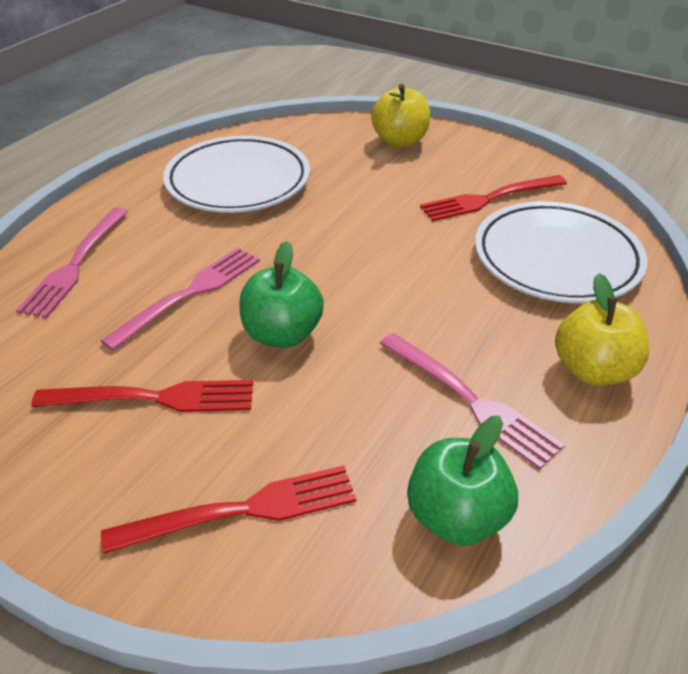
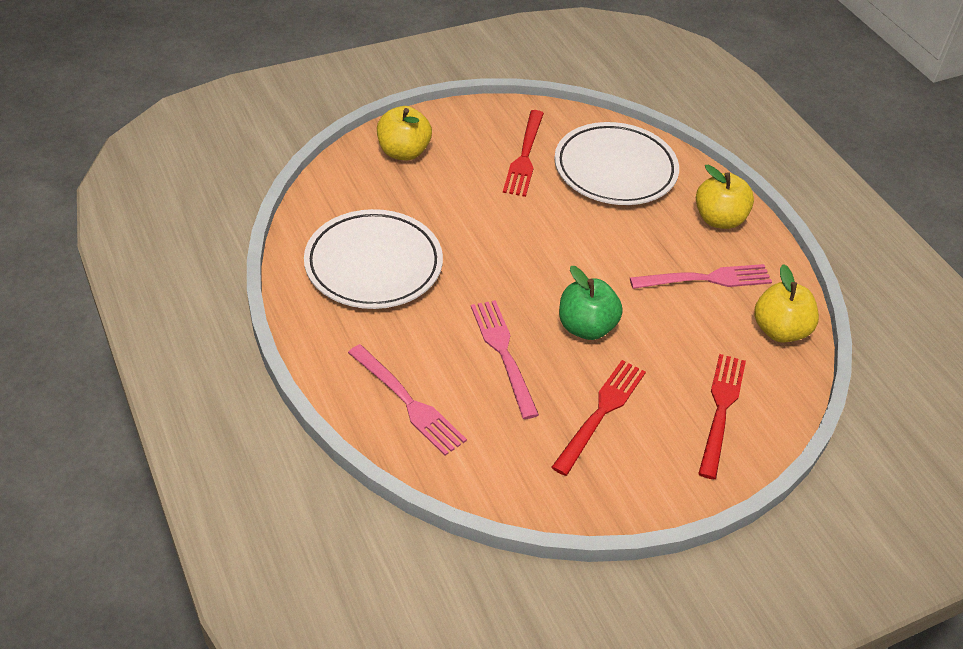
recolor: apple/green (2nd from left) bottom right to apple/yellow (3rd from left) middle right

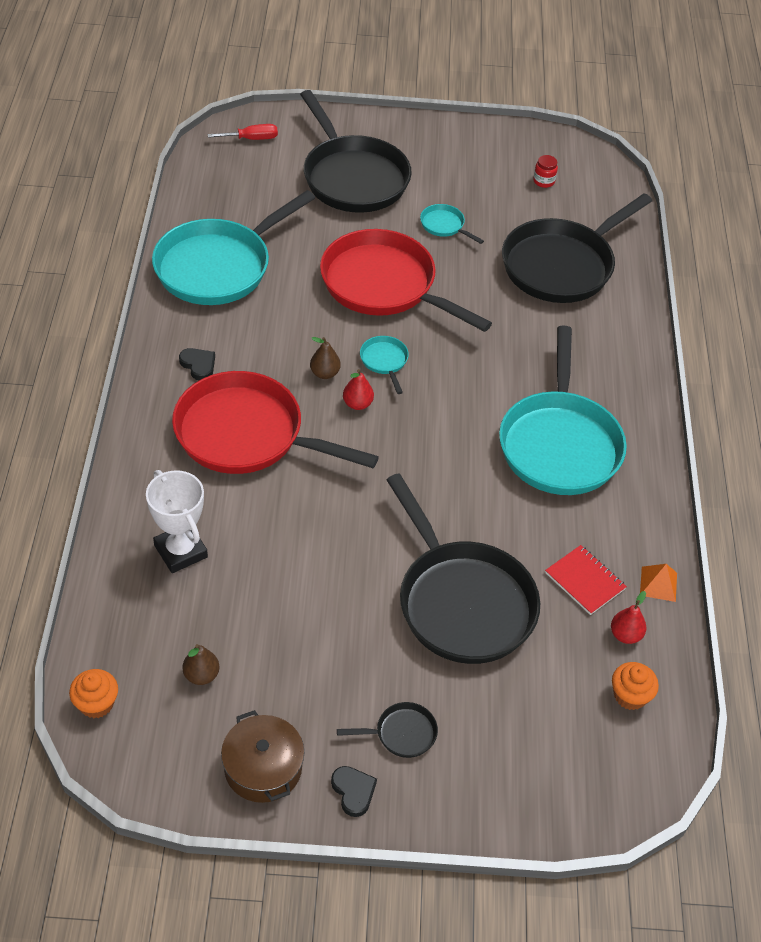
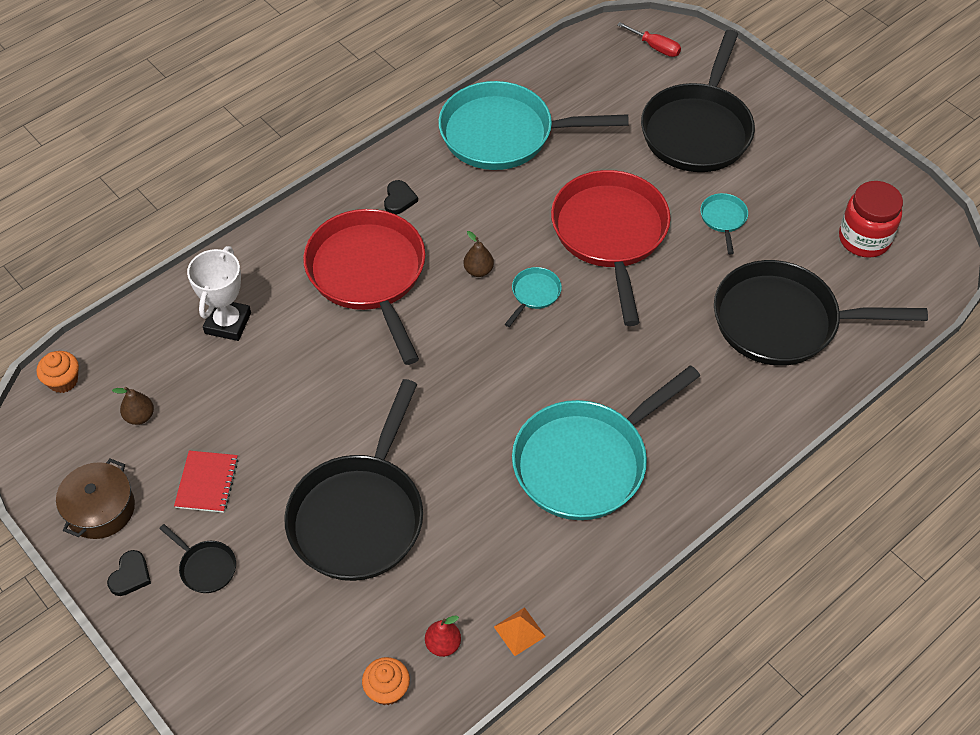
delete: pear fruit/red (1st from left) centre
move: notebook/red middle right to middle left
resize: jam jar/red top right = top right x2.14

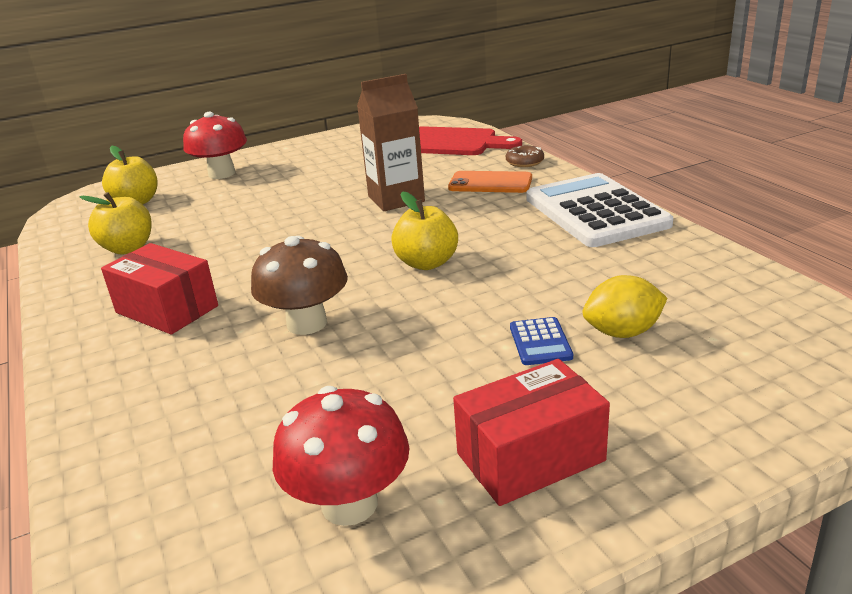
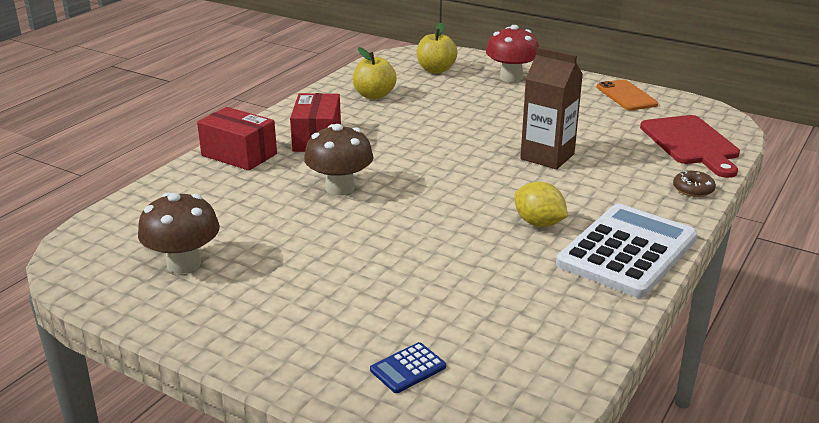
delete: apple/yellow (3rd from left) centre
move: phone/bright orange top centre to top right; toy lemon/yellow middle right to centre; adding machine/cobalt centre to bottom centre; box/red (2nd from left in the first image) bottom centre to box/red (1st from left) top left
recolor: mushroom/red (2nd from left) bottom centre to mushroom/russet (1st from left) middle left

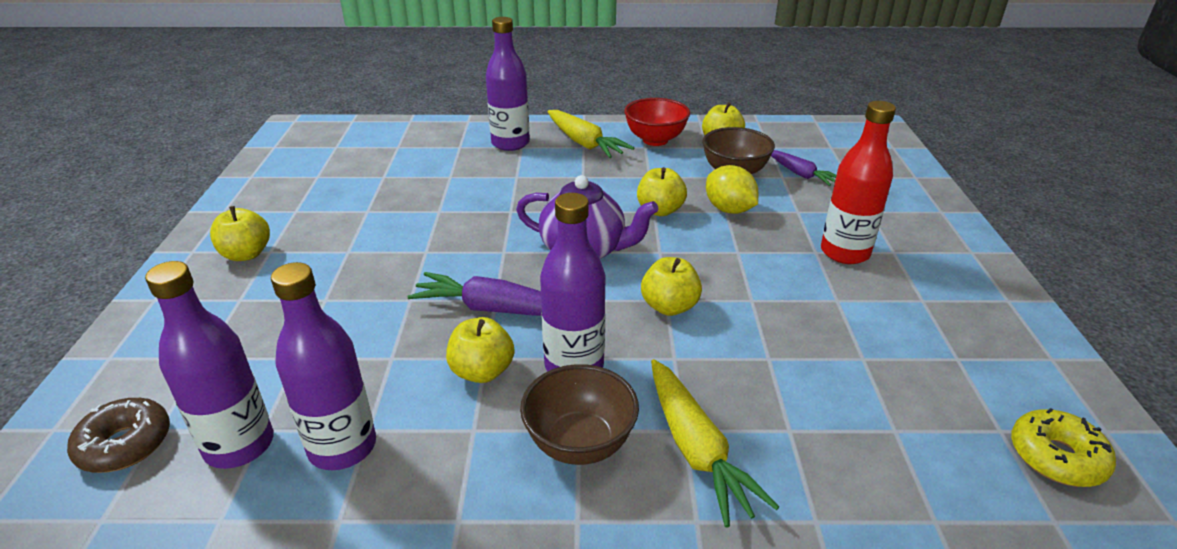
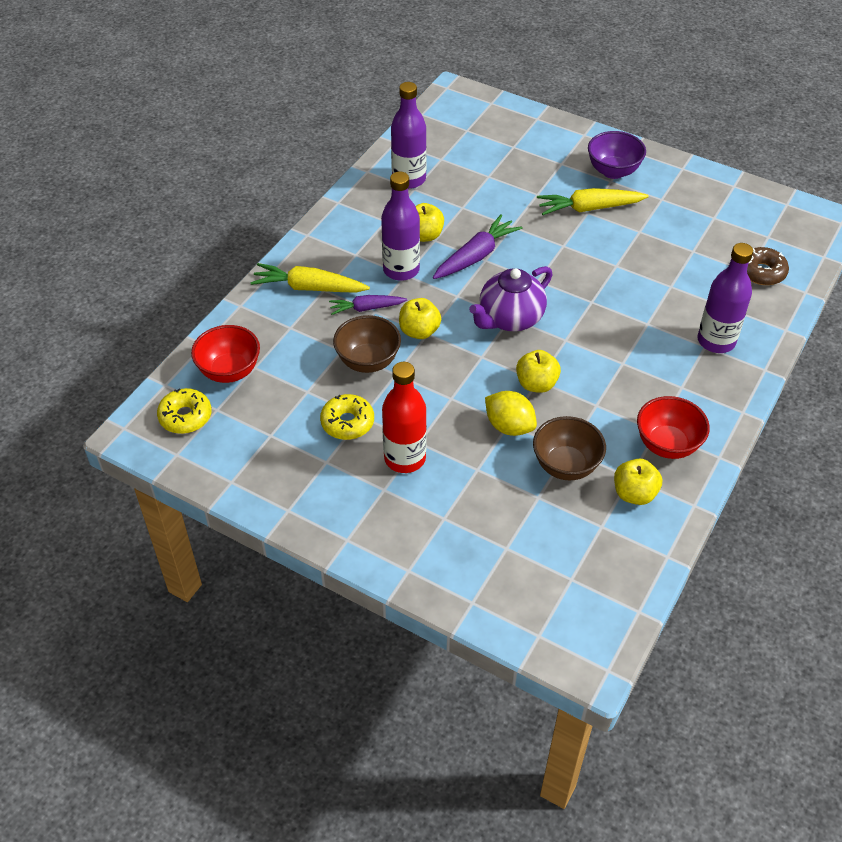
delete: bottle/purple (1st from left) middle left
insert: deep dish/red (1st from left) middle left; doughnut/yellow (2nd from left) centre
move: carrot/yellow (1st from left in the first image) top centre to carrot/yellow (2nd from left) top right; carrot/purple (2nd from left in the first image) top right to carrot/purple (1st from left) centre; deep dish/russet (1st from left) bottom centre to centre; doughnut/russet bottom left to top right
replace: apple/yellow (1st from left) middle left to deep dish/purple top right
rotate: toy lemon/yellow centre = centre 45 degrees clockwise

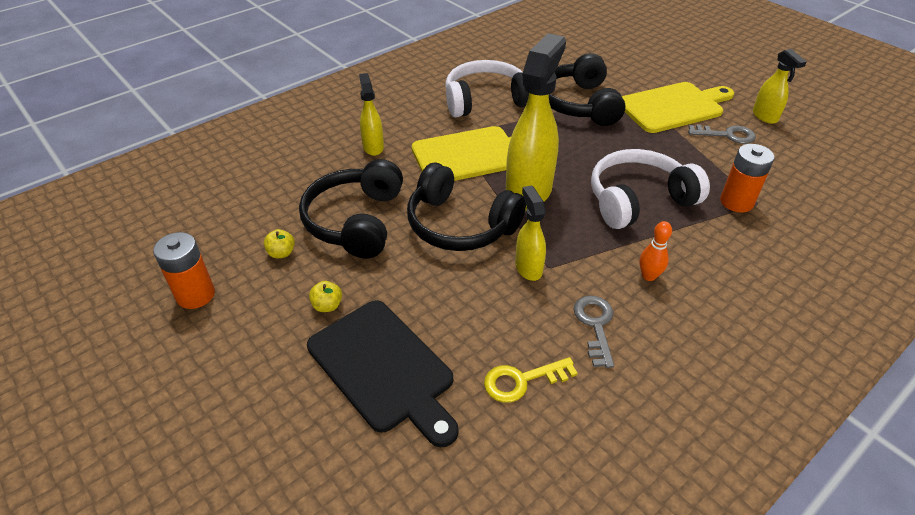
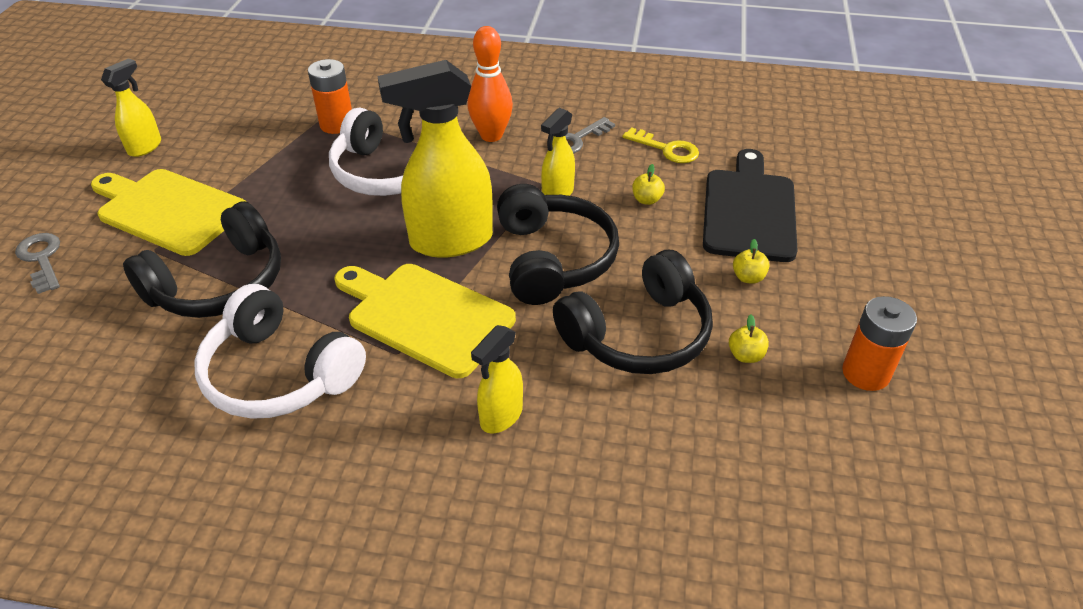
insert: apple/yellow (1st from left) top centre
move: door key/ash-grey (2nd from left in the first image) top right to door key/ash-grey (1st from left) middle left
resize: bowling pin/bright orange middle right = top centre x1.70

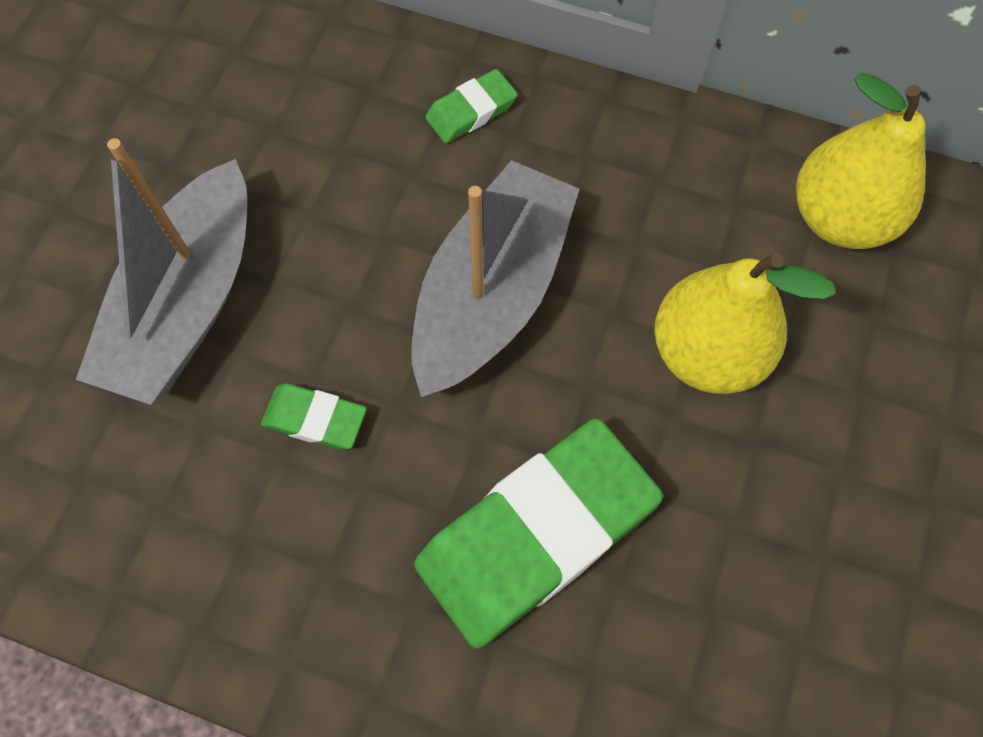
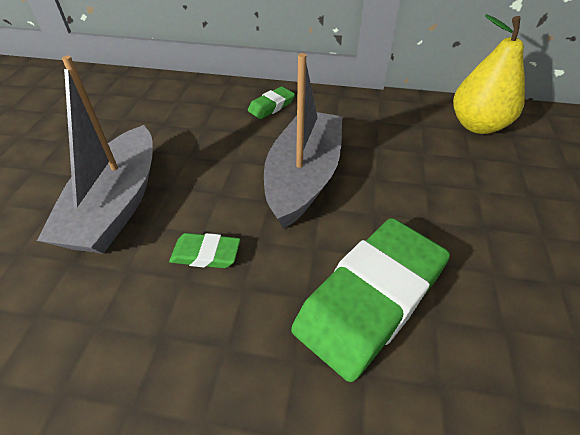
delete: pear fruit/yellow (1st from left) middle right

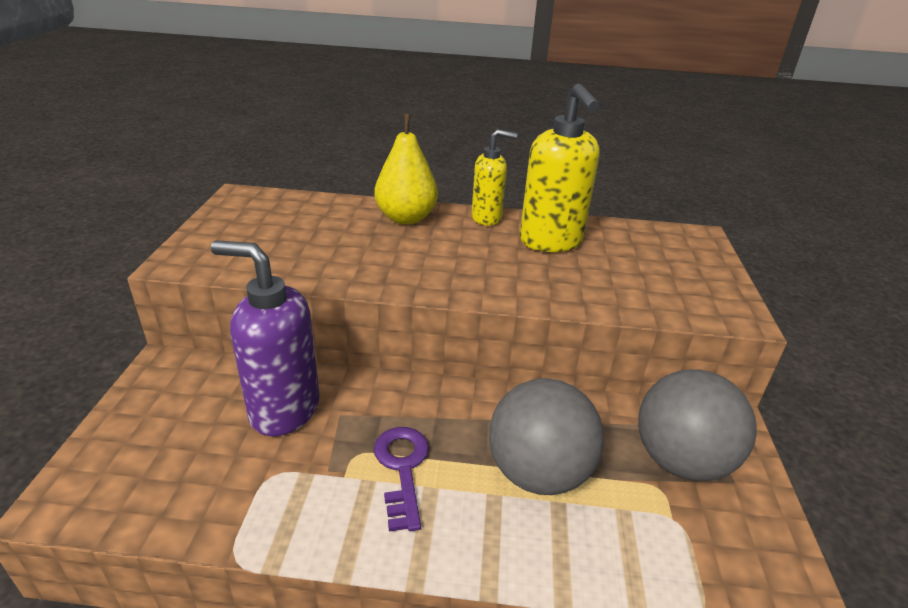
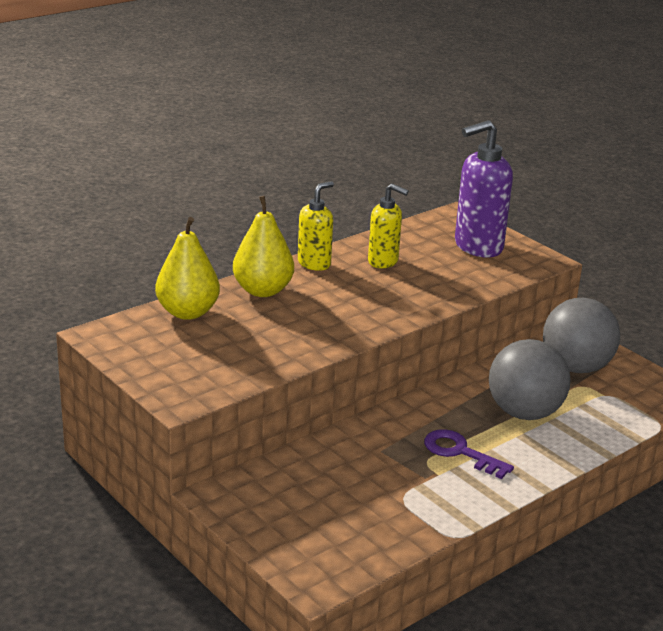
insert: pear fruit/yellow (1st from left) middle left
move: soap dispenser/purple middle left to top right
resize: soap dispenser/yellow (2nd from left) top centre = centre x0.62

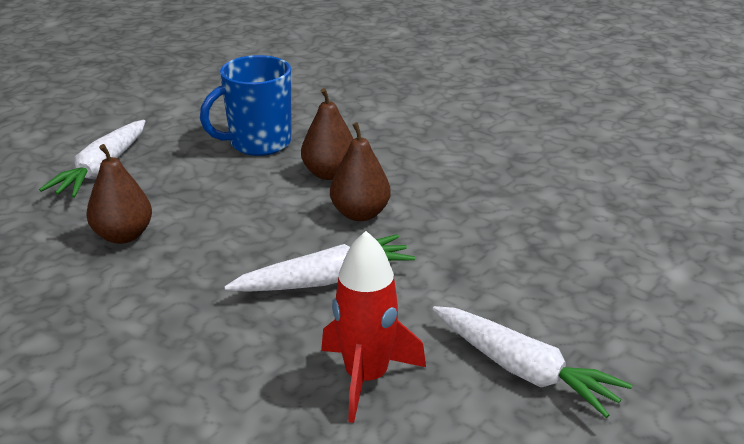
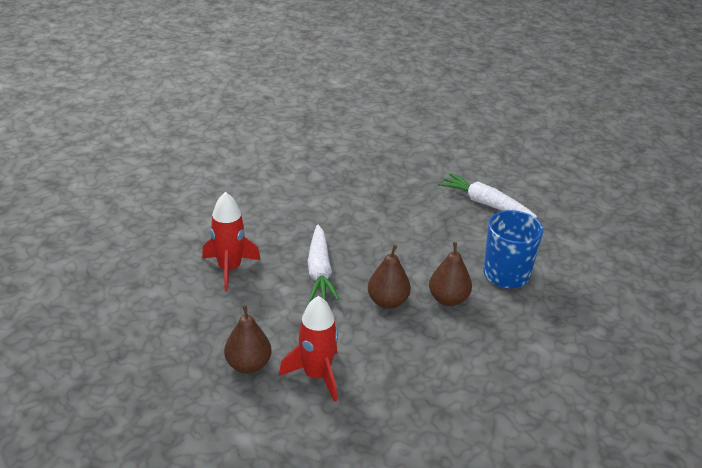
delete: carrot/snow-white (3rd from left) bottom right
insert: spaceship/red (2nd from left) bottom centre
move: pear fruit/russet (1st from left) middle left to bottom centre

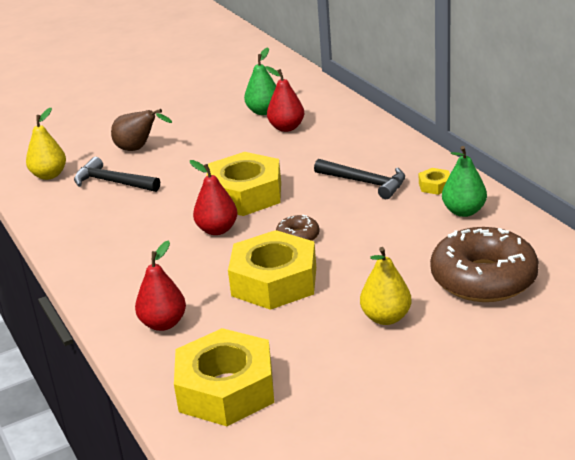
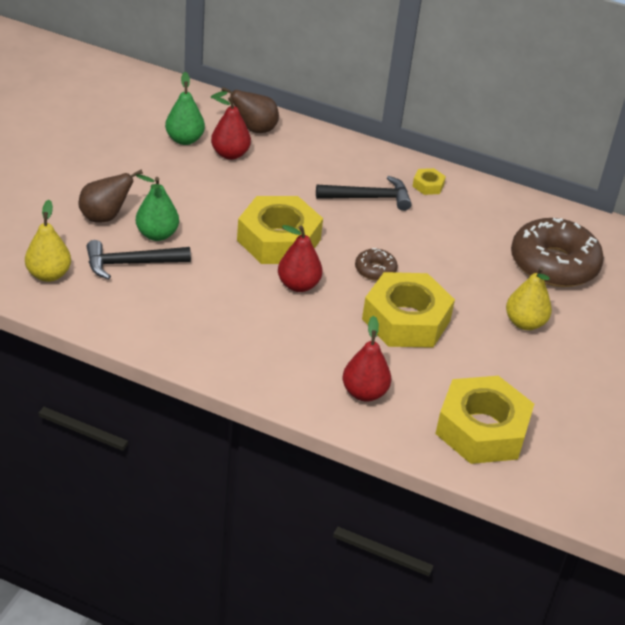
insert: pear fruit/russet (2nd from left) top centre
move: pear fruit/green (2nd from left in the first image) middle right to pear fruit/green (1st from left) middle left

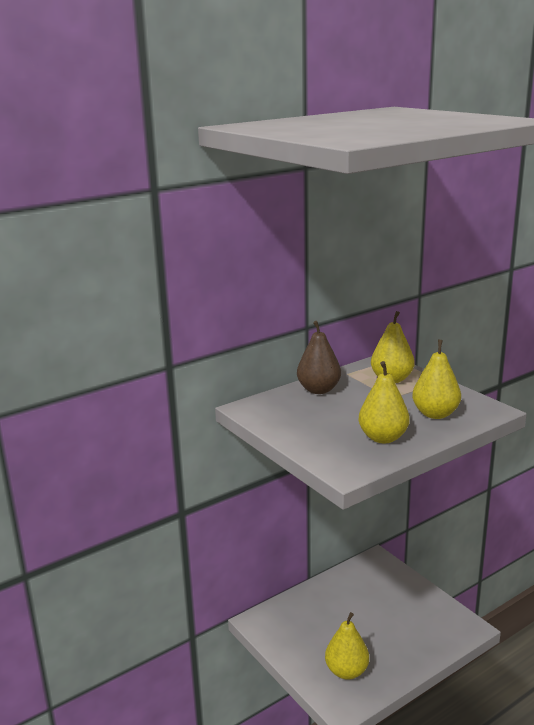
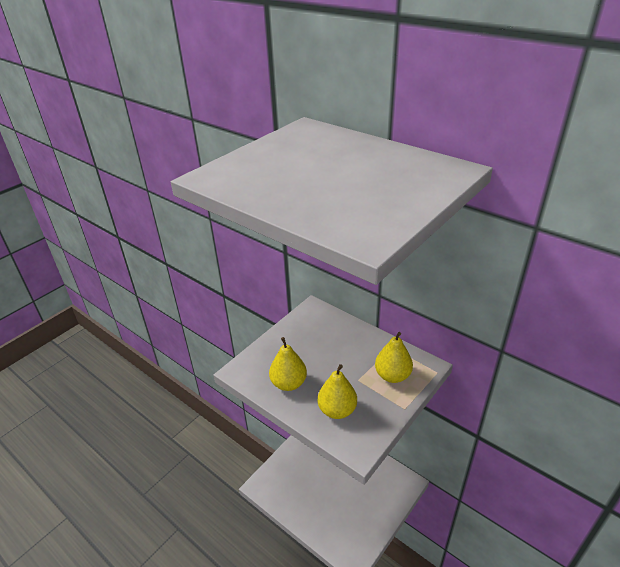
delete: pear fruit/russet centre; pear fruit/yellow (1st from left) bottom centre

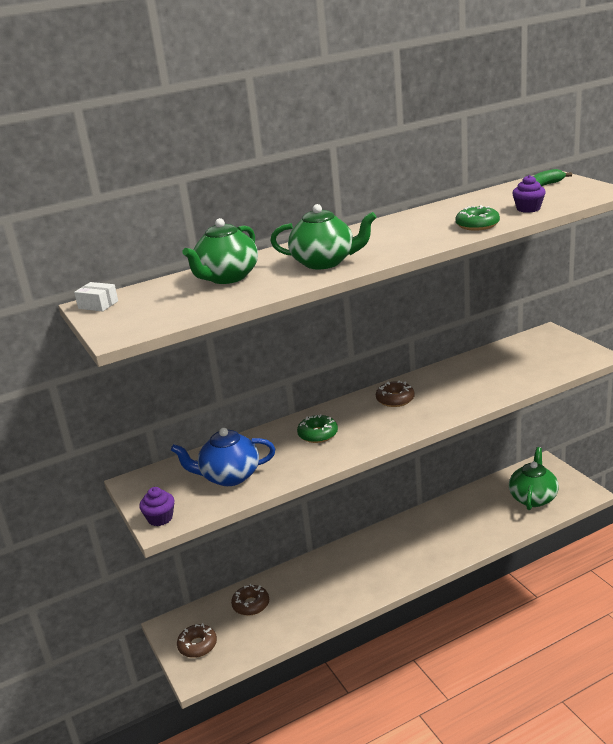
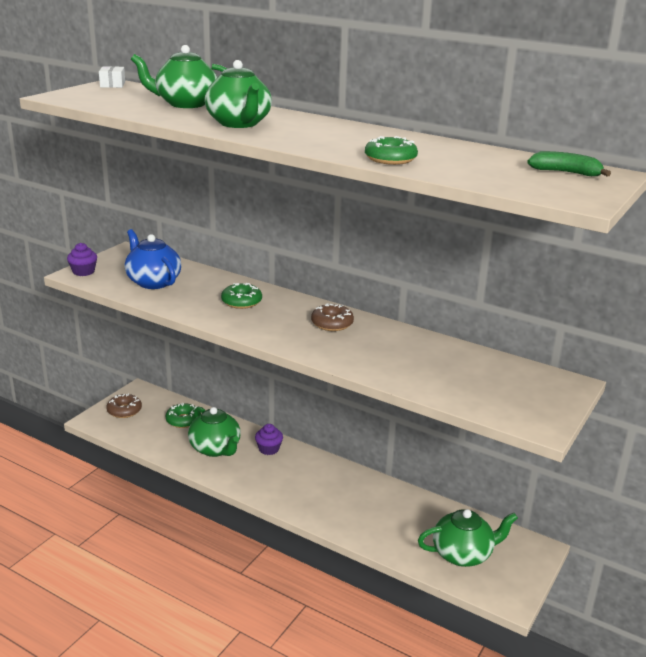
insert: tea pot/green (2nd from left) middle left
move: muffin/purple (2nd from left) top right to bottom centre
recolor: doughnut/russet (2nd from left) bottom centre to doughnut/green (1st from left) middle left

